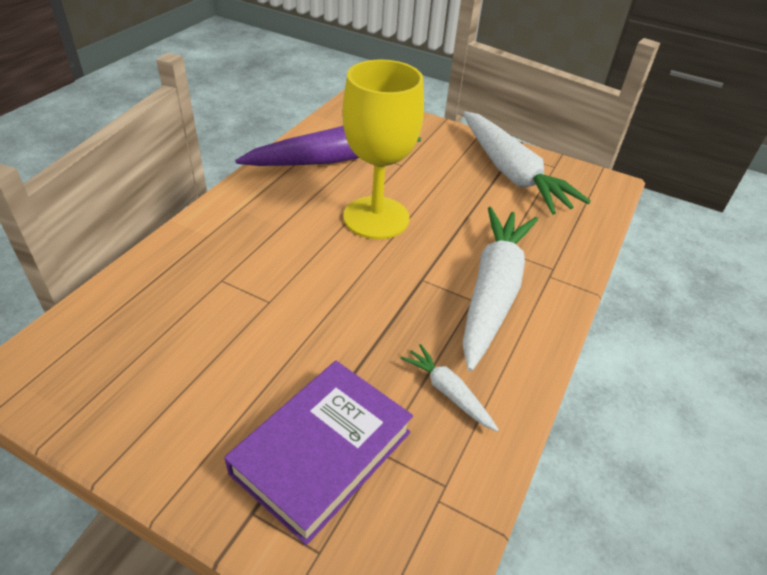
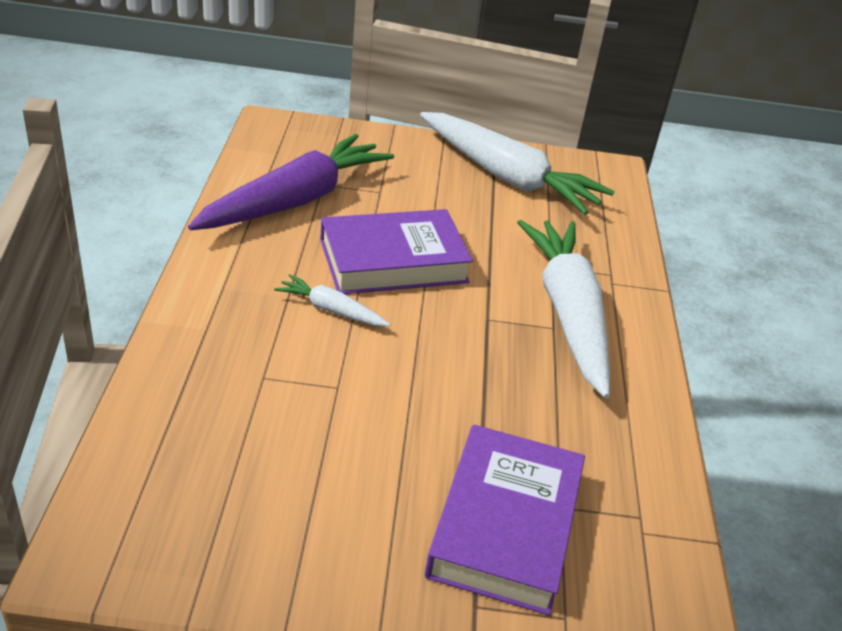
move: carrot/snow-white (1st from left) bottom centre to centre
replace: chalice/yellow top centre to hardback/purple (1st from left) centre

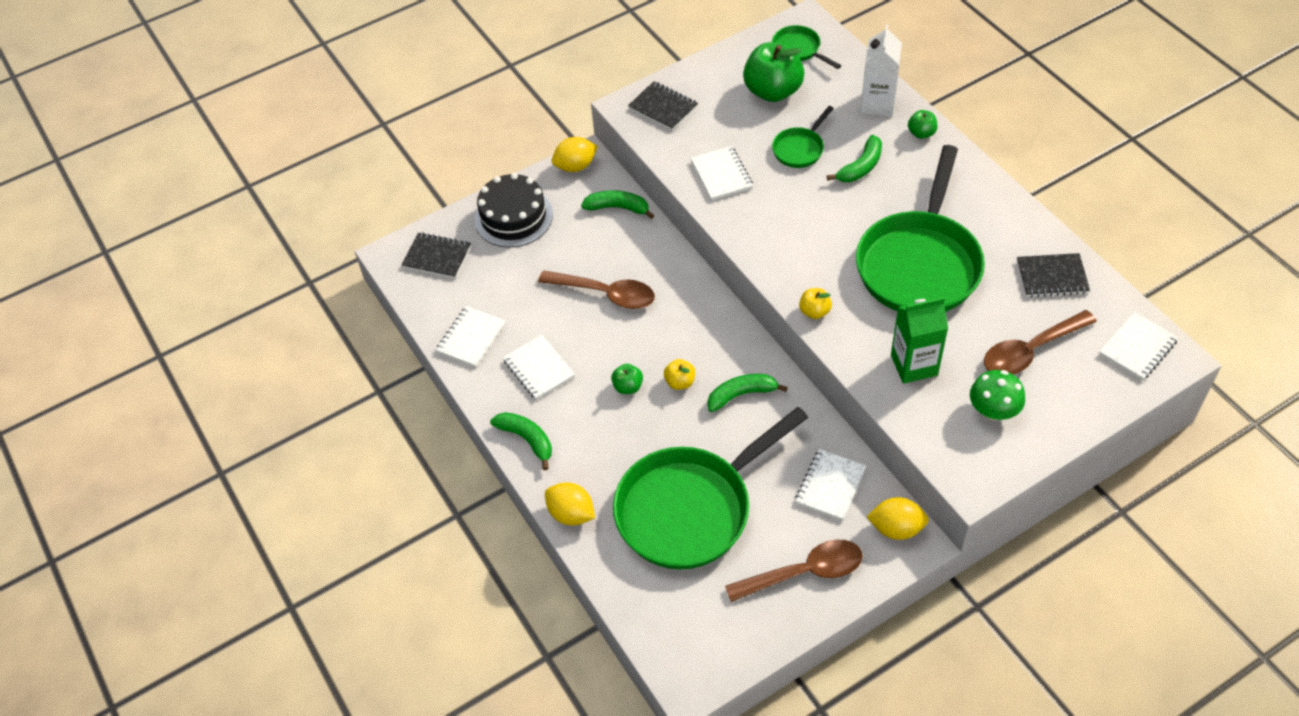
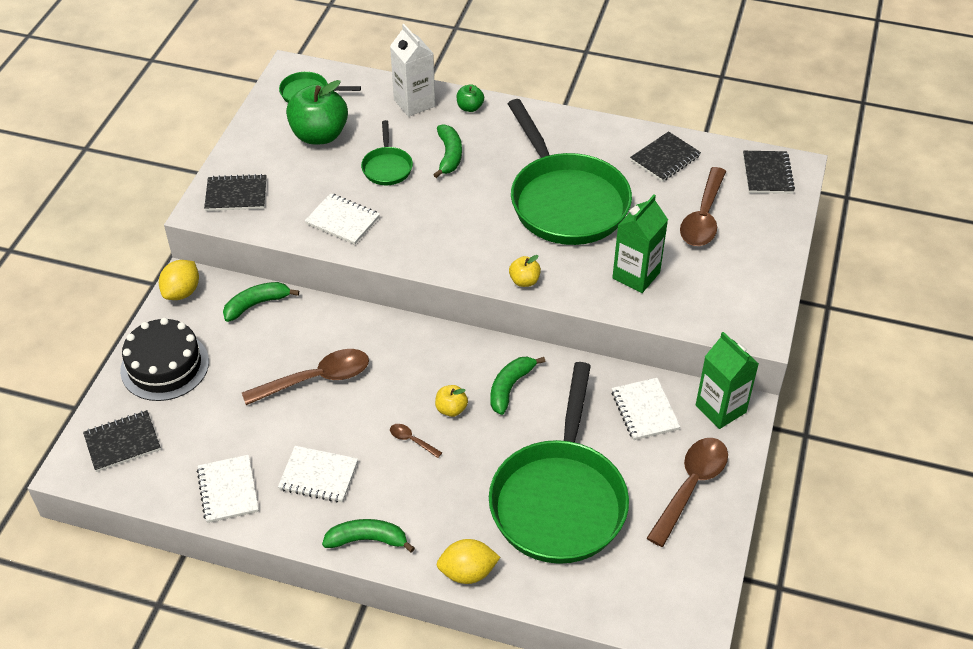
delete: mushroom/green middle right
replace: apple/green (1st from left) centre to teaspoon/russet (2nd from left) bottom centre; toy lemon/yellow (3rd from left) bottom right to milk carton/green (2nd from left) middle right
recolor: notebook/snow-white (5th from left) middle right to notebook/jet-black (4th from left) top right

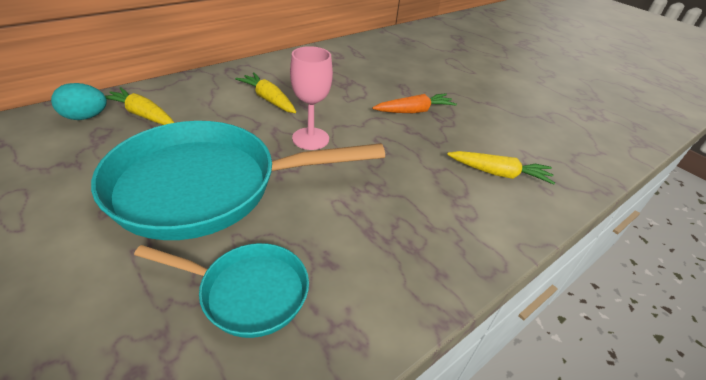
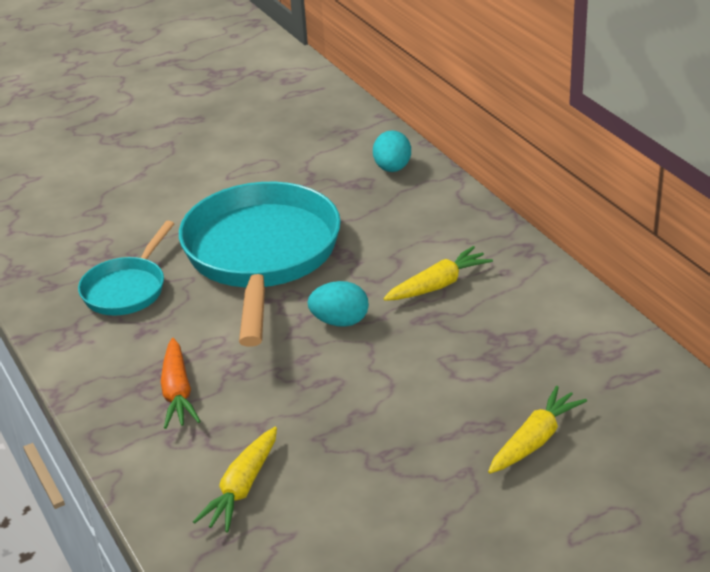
move: carrot/yellow (1st from left in the first image) top left to carrot/yellow (3rd from left) bottom right; carrot/bright orange top centre to bottom left
replace: chalice/rose-pink top centre to toy egg/aqua (1st from left) centre

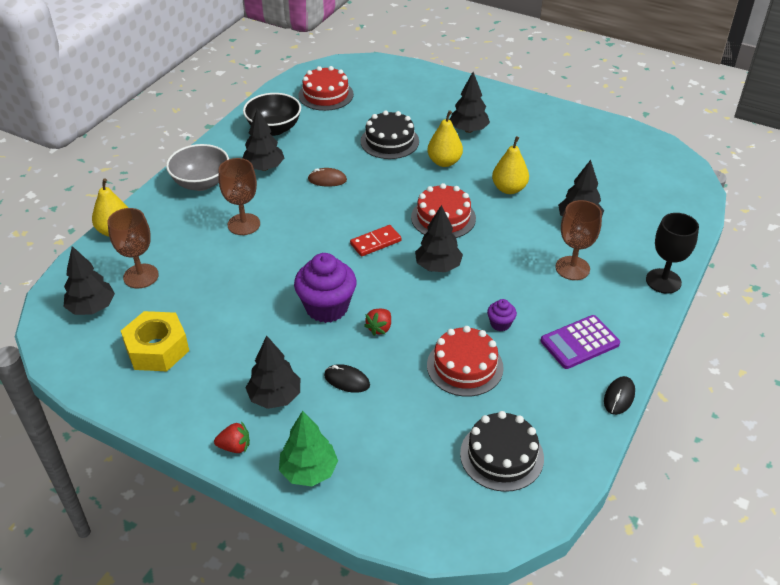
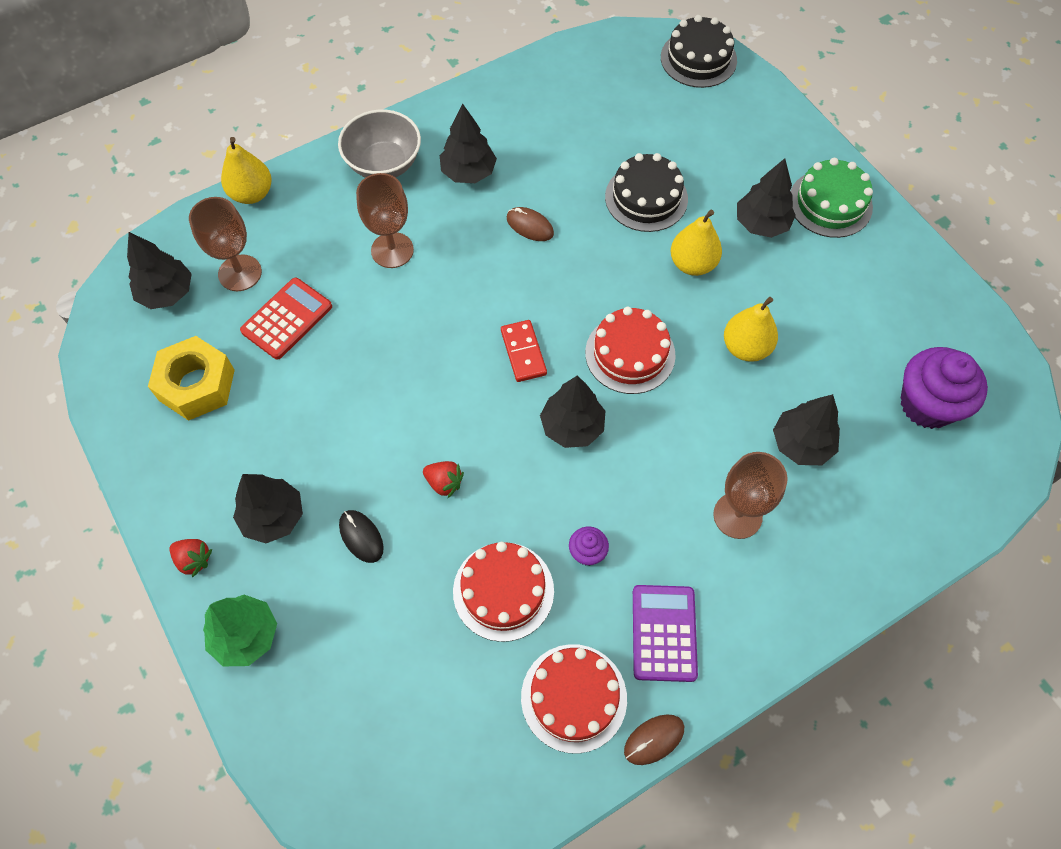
delete: deep dish/jet-black top centre; chalice/jet-black middle right
insert: cake/green top right; adding machine/red middle left
move: cake/red (1st from left in the first image) top centre to cake/red (2nd from left) bottom centre; muffin/purple (1st from left in the first image) centre to muffin/purple (2nd from left) middle right; cake/jet-black (2nd from left) bottom centre to top centre
recolor: mouse/jet-black (2nd from left) bottom right to mouse/russet (2nd from left) bottom centre
rotate: domino/red centre = centre 75 degrees clockwise; toy strawberry/red (2nd from left) centre = centre 120 degrees counterclockwise; adding machine/purple middle right = bottom centre 90 degrees clockwise

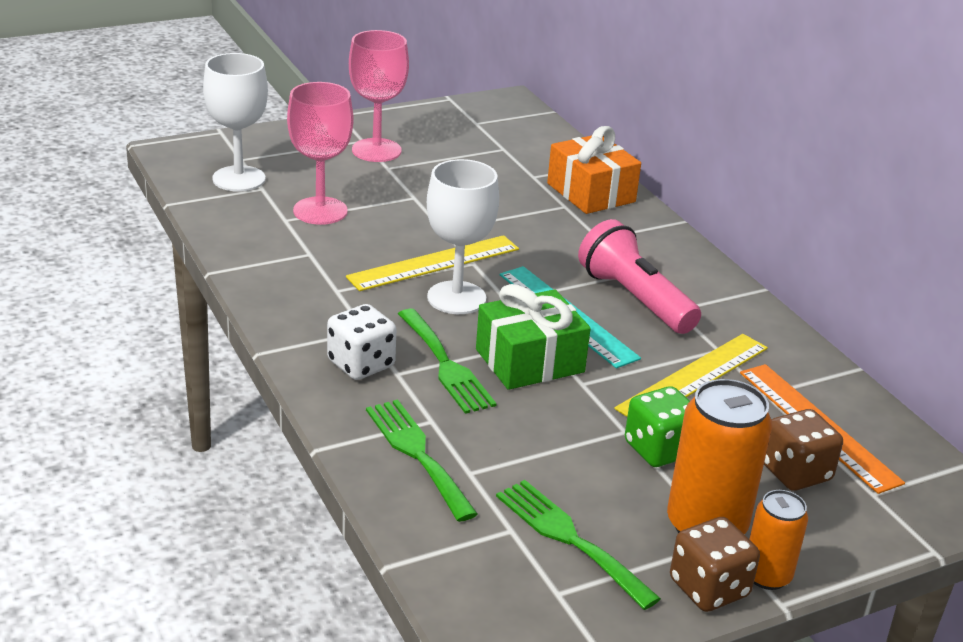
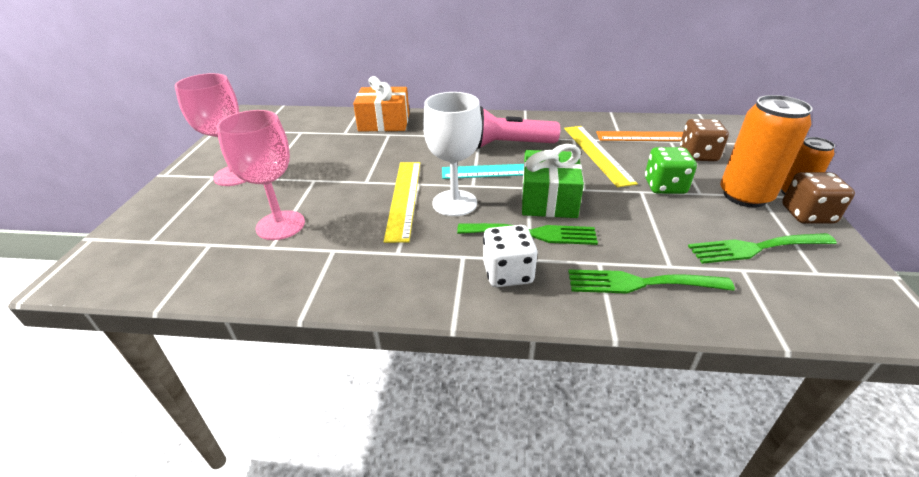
delete: chalice/snow-white (1st from left) top left

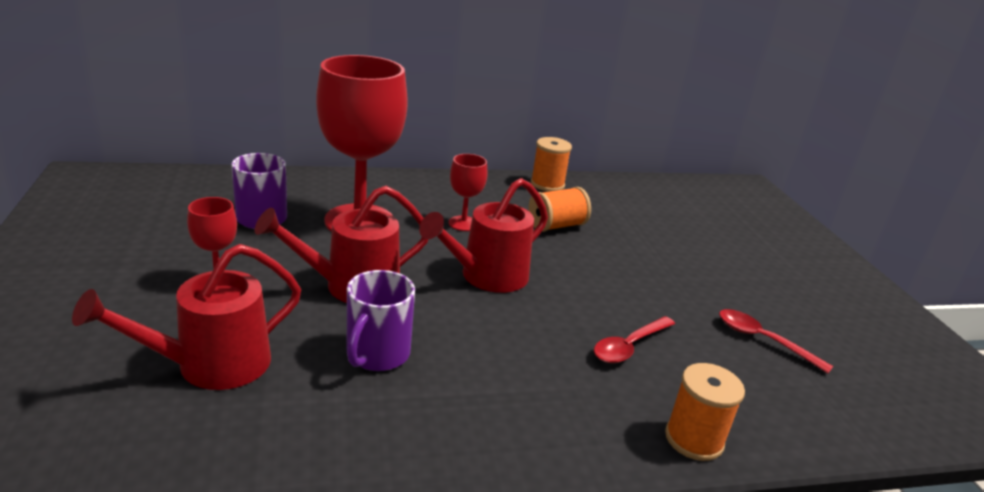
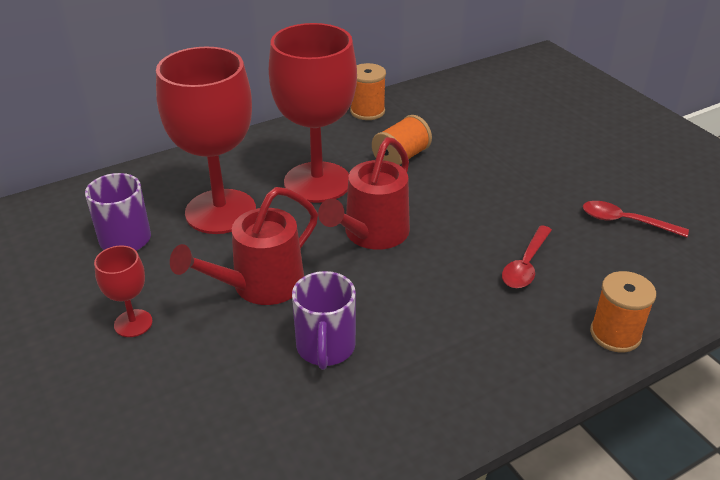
delete: watering can/red (1st from left) middle left
resize: chalice/red (3rd from left) centre = top centre x2.22

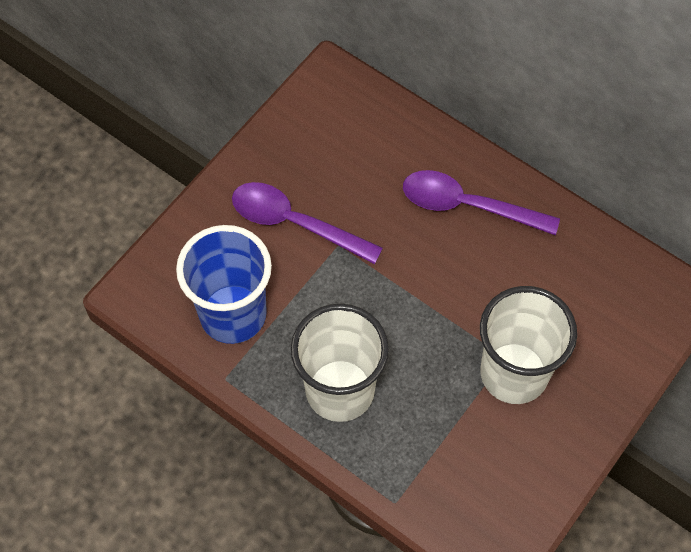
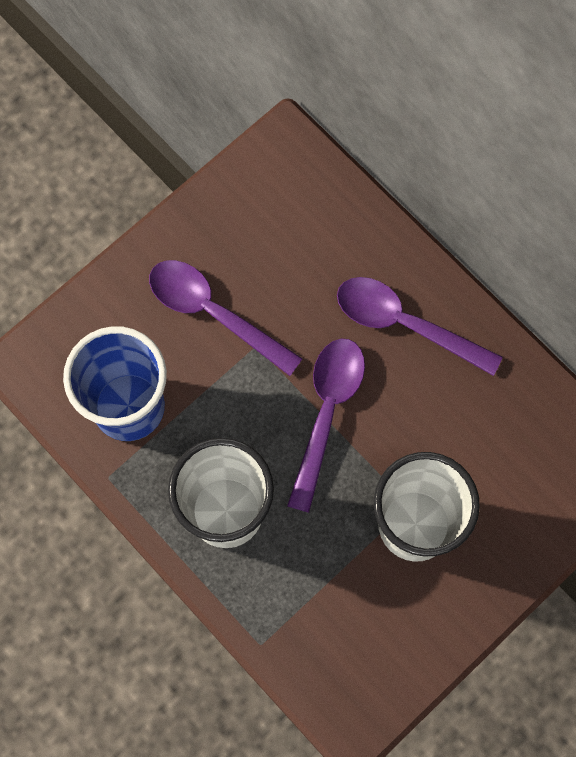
insert: teaspoon/purple (2nd from left) centre

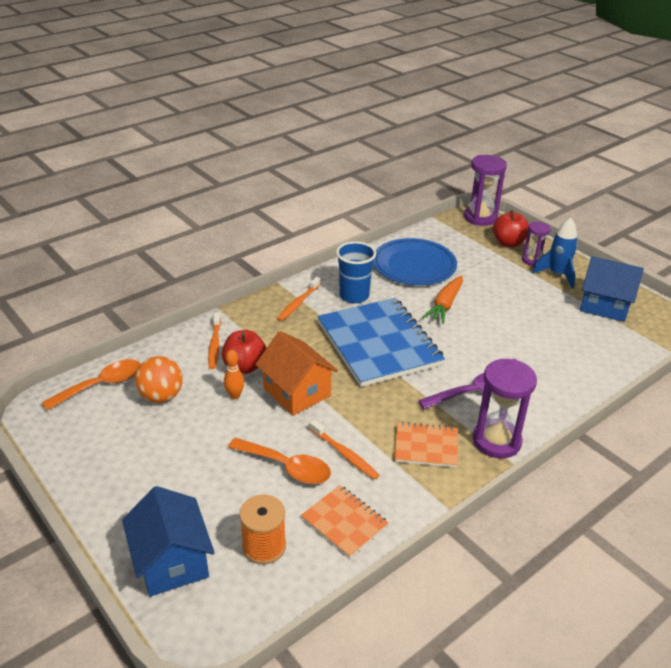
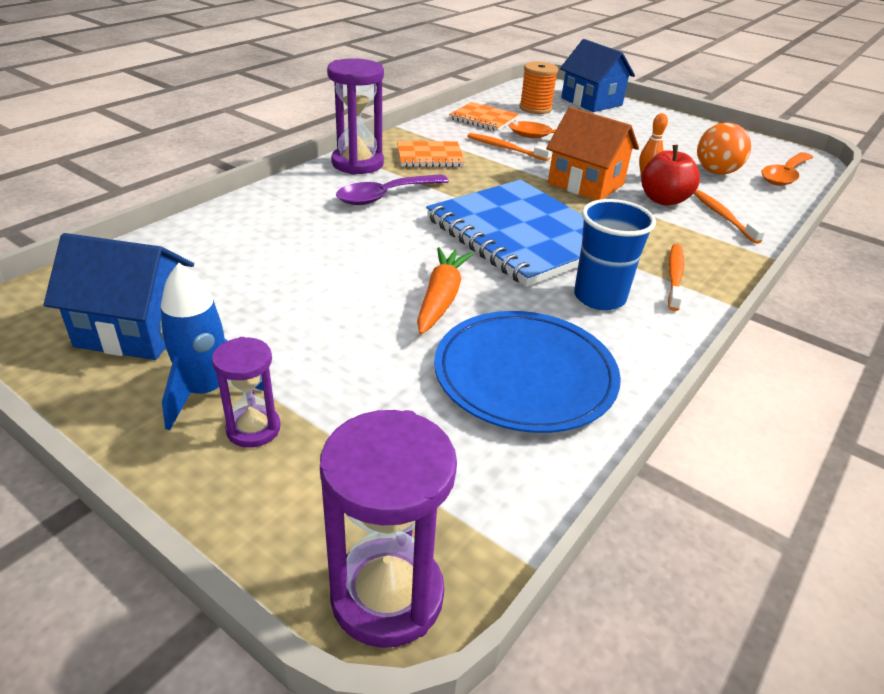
delete: apple/red (2nd from left) middle right

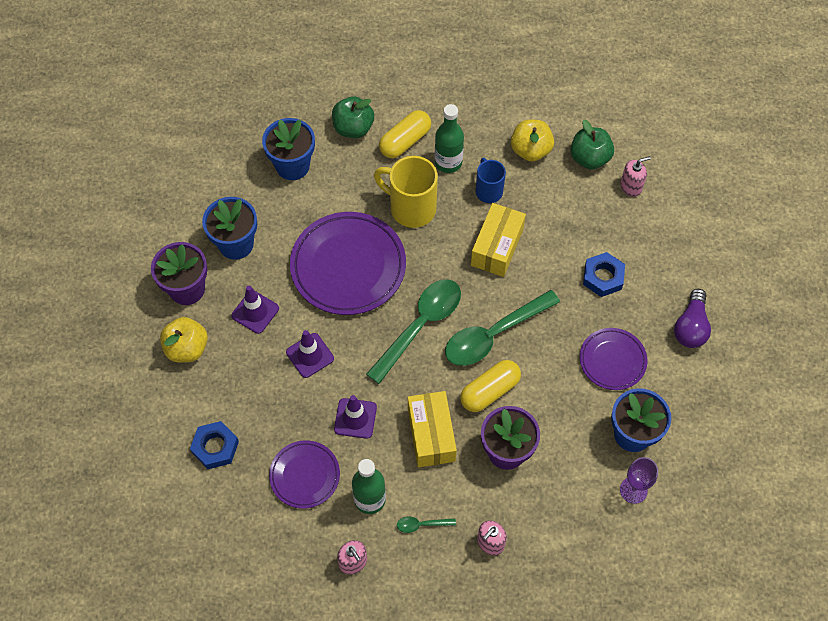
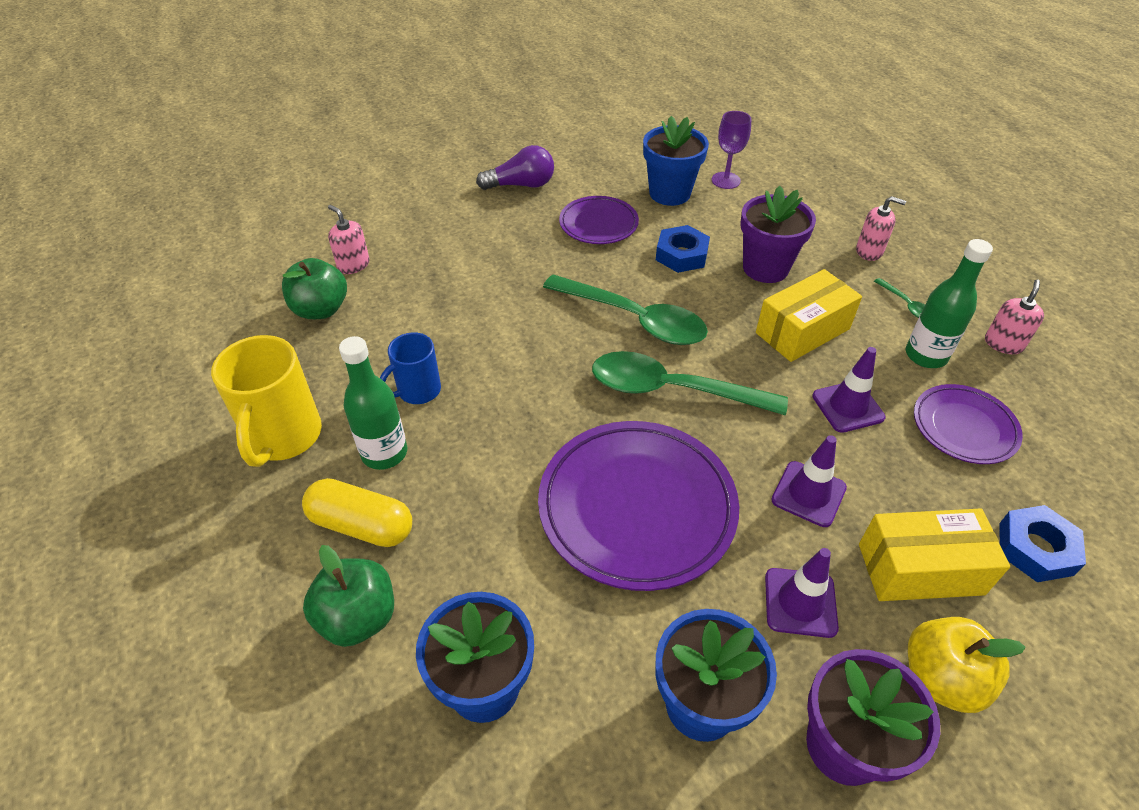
delete: apple/yellow (2nd from left) top centre; pill/yellow (2nd from left) centre
move: mug/yellow top centre to middle left; box/yellow (2nd from left) centre to bottom right; hexagon nut/cobalt (2nd from left in the first image) middle right to hexagon nut/cobalt (1st from left) top centre

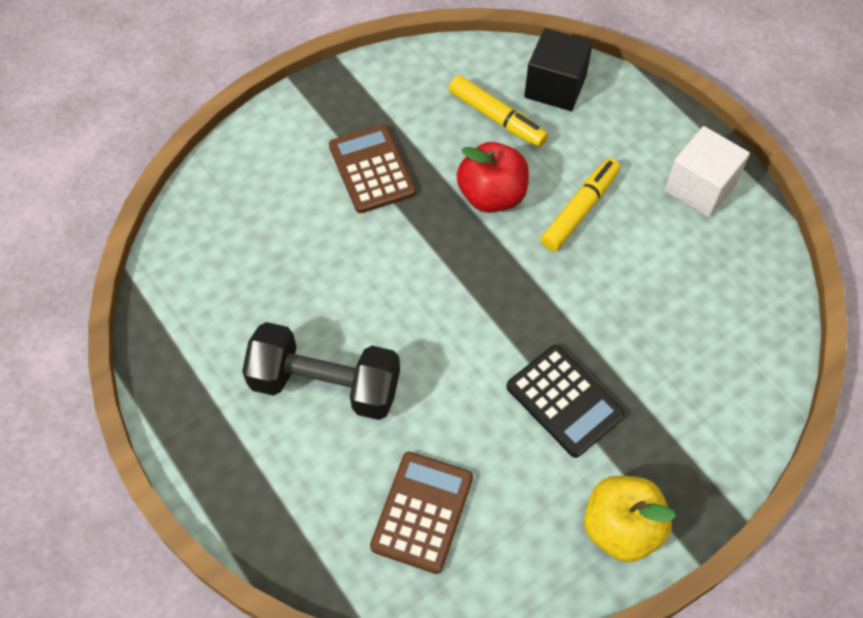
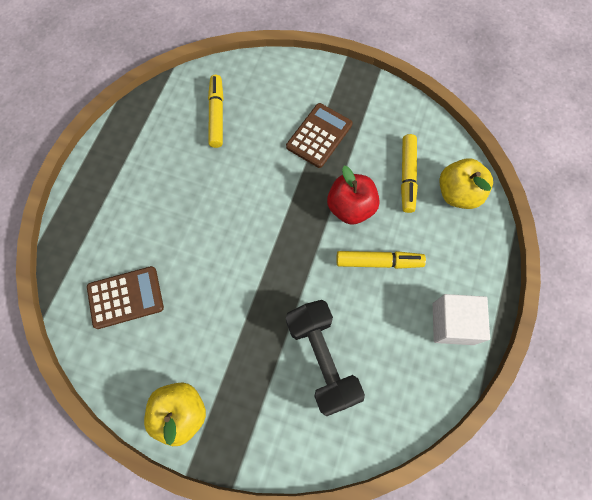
delete: adding machine/jet-black centre
insert: marker/yellow (1st from left) top centre
move: free weight/jet-black centre to bottom centre
replace: cube/jet-black top centre to apple/yellow (2nd from left) middle right

